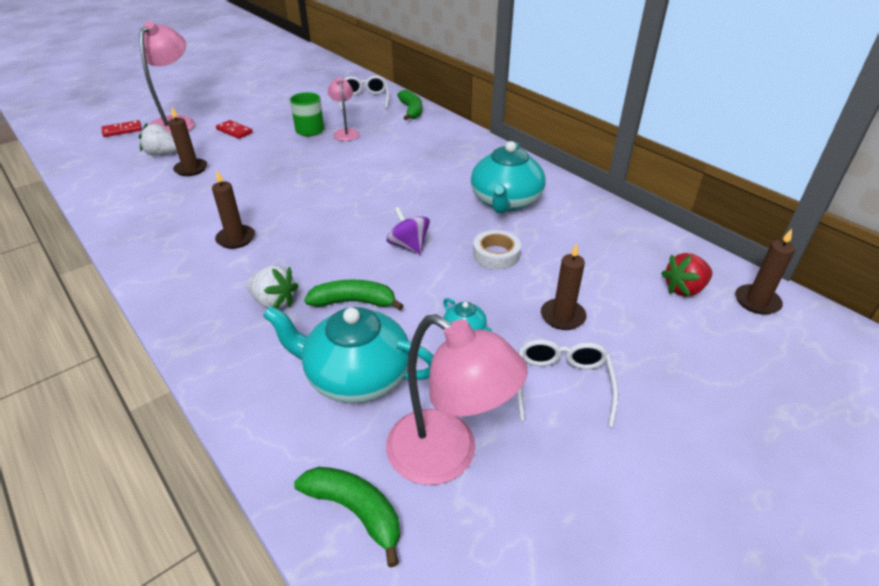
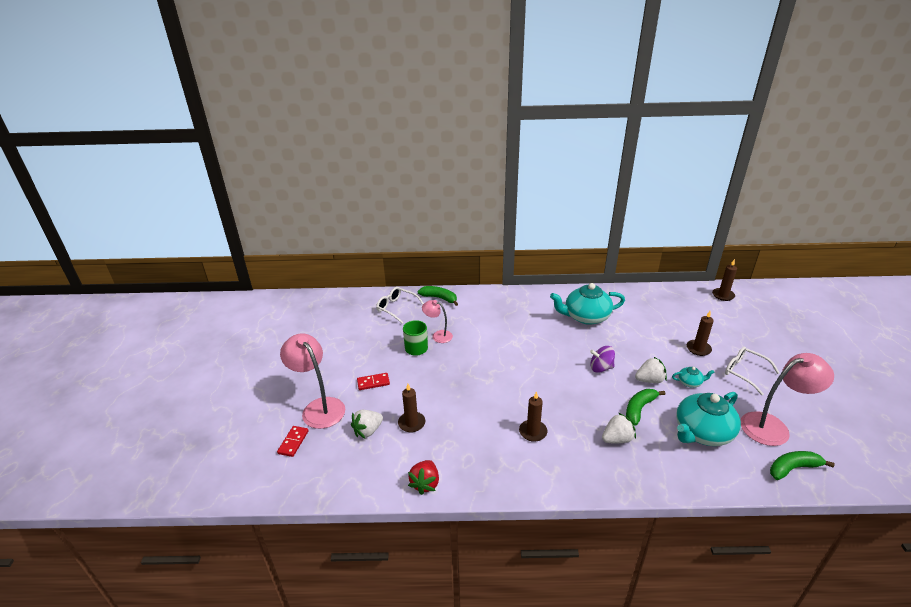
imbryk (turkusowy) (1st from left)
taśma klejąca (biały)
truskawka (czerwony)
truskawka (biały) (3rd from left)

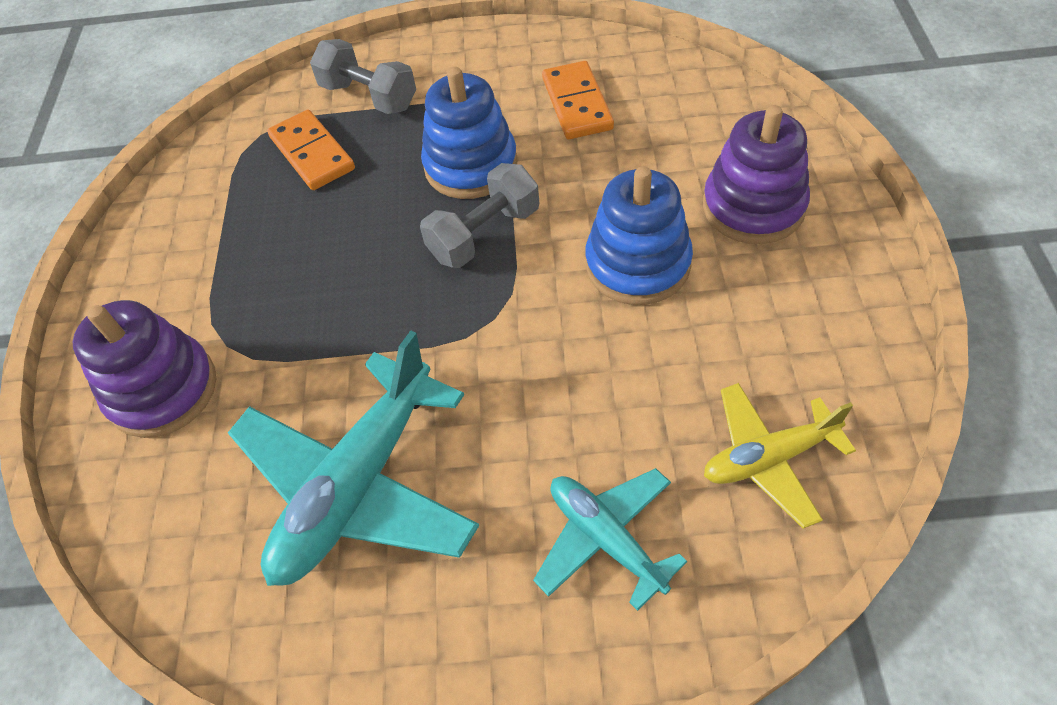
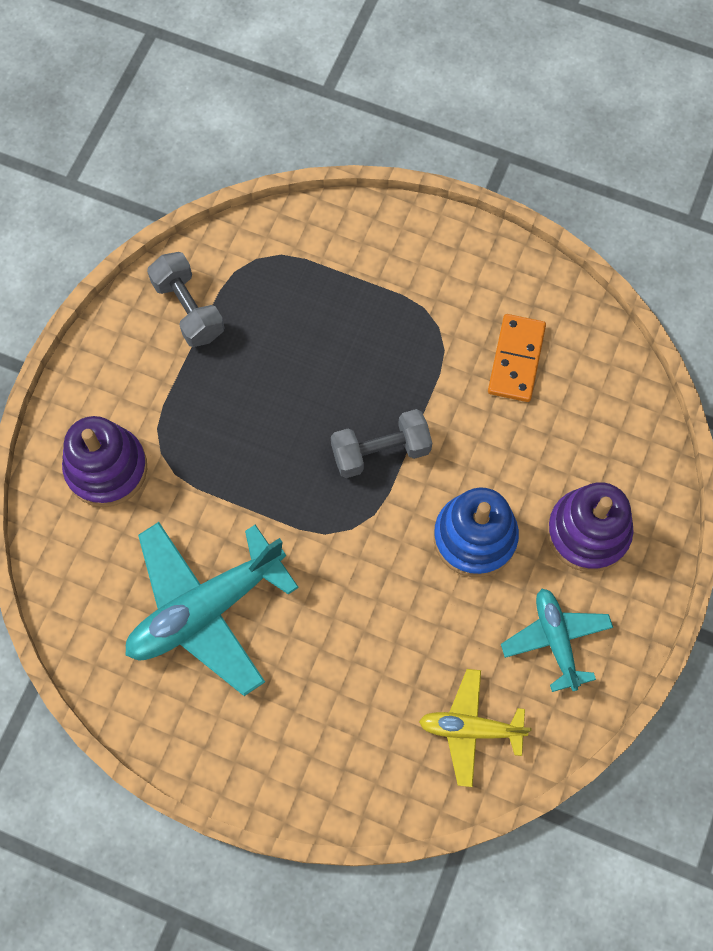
kostka domina (pomarańczowy) (1st from left in the first image)
hantel (szary) (1st from left)
zabawka nakładanka (niebieski) (1st from left in the first image)
samolot (turkusowy) (2nd from left)

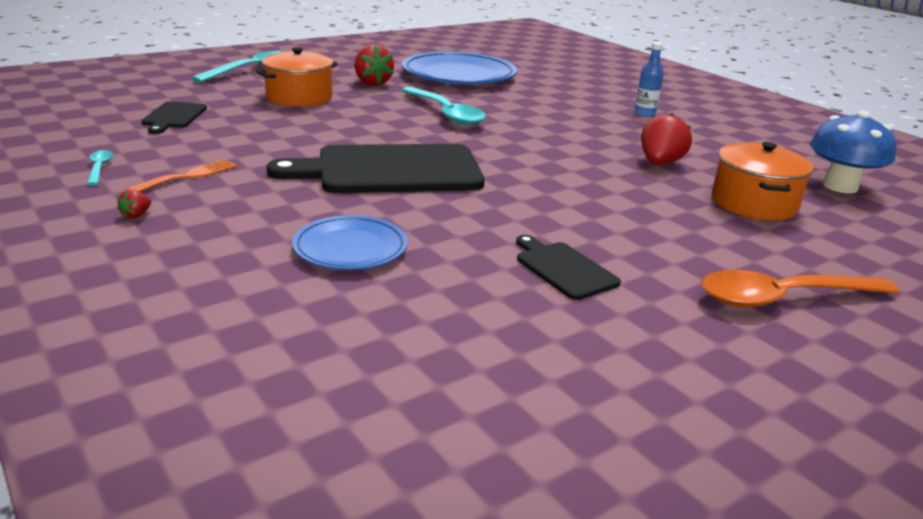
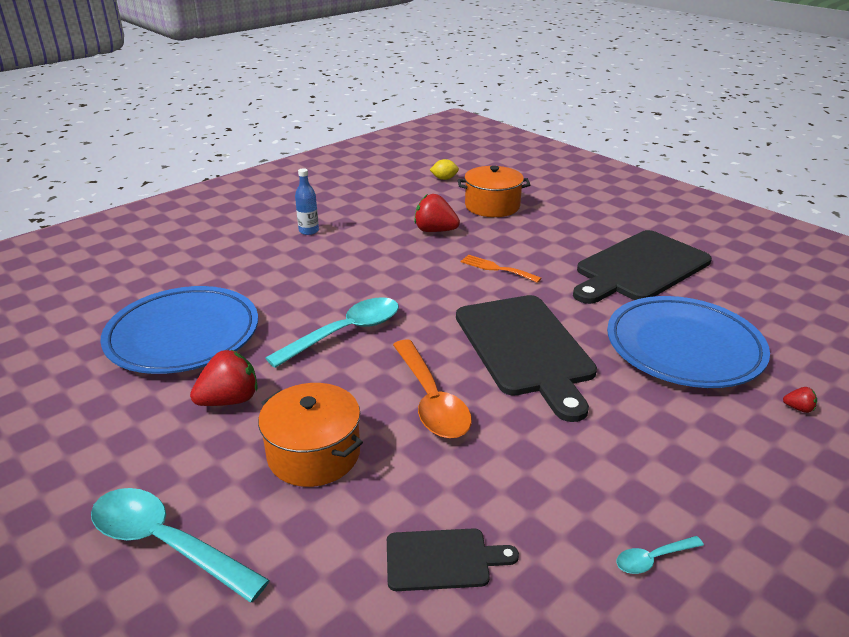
truskawka (czerwony) (3rd from left)
widelec (pomarańczowy)
talerz (niebieski) (2nd from left)
deska do krojenia (czarny) (3rd from left)
łyżka (pomarańczowy)
cytryna (żółty)

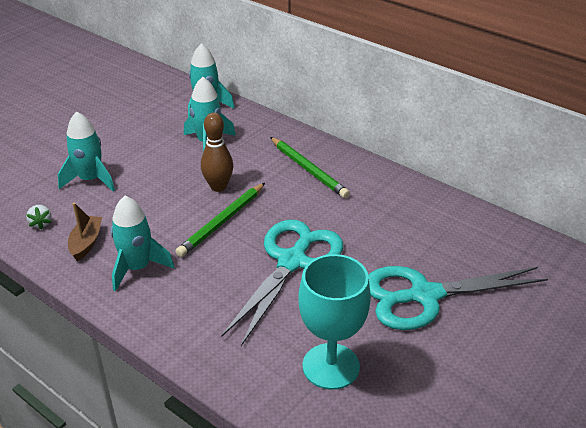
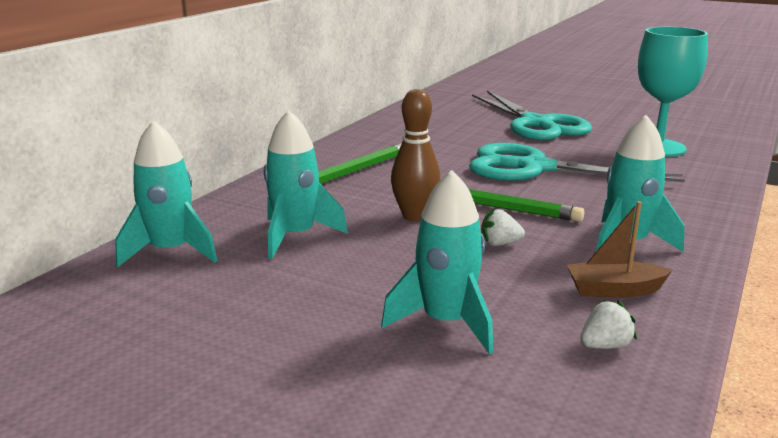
truskawka (biały) (1st from left)

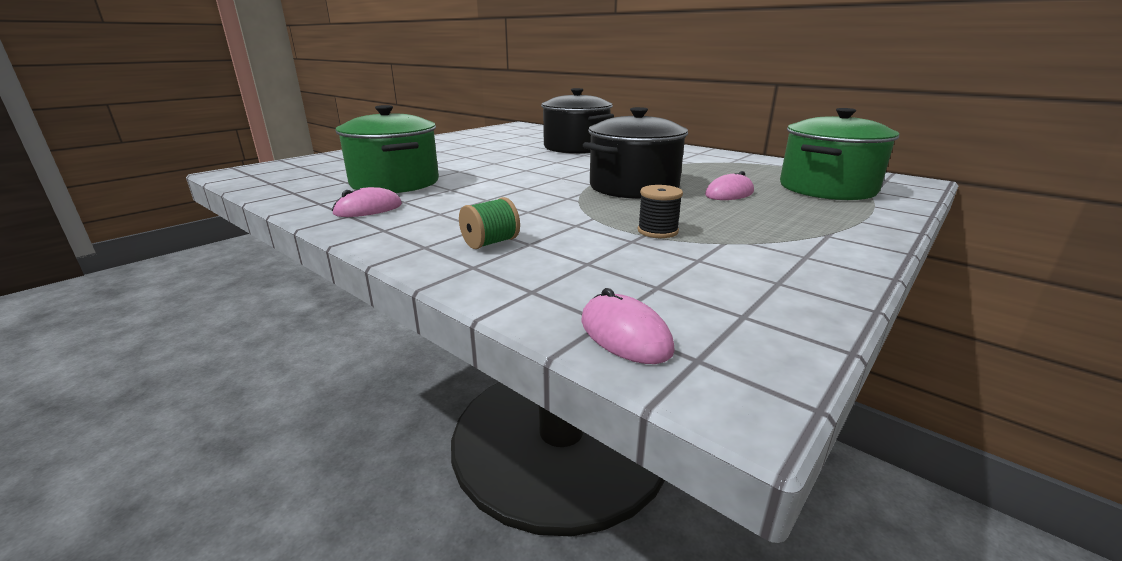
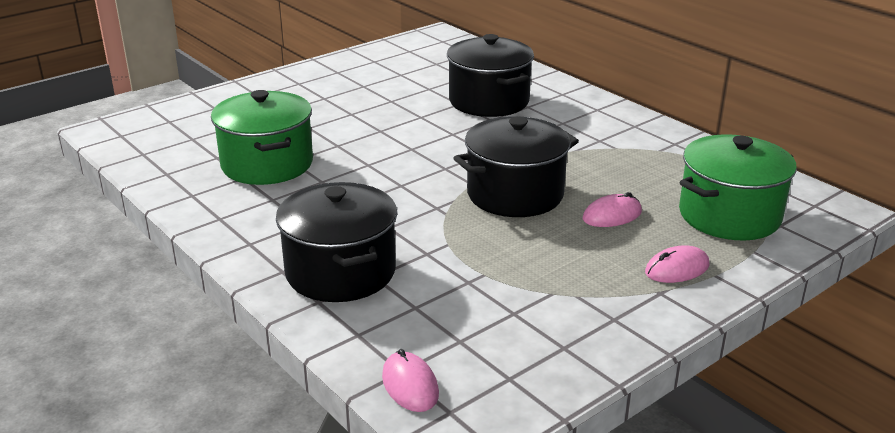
myszka (różowy) (3rd from left)
garnek (czarny) (1st from left)
szpulka (czarny)

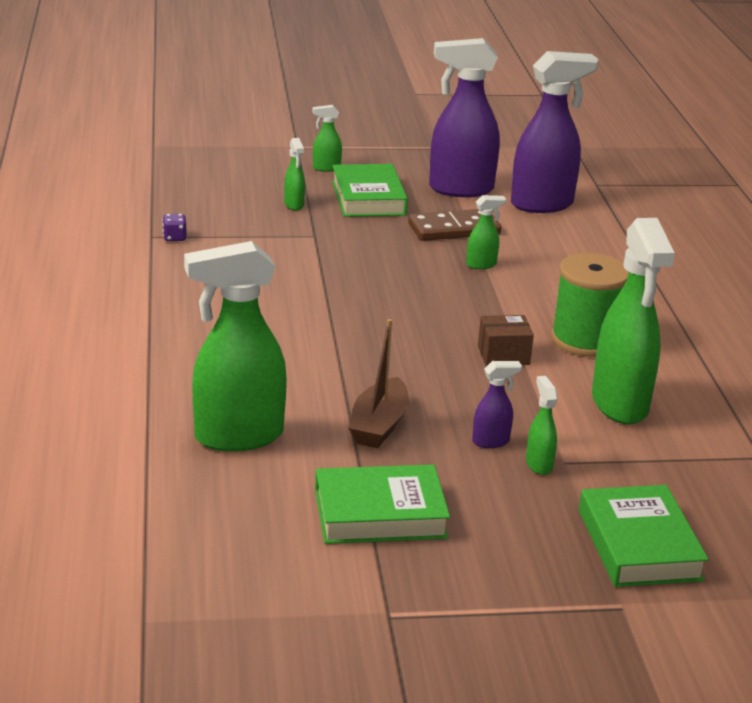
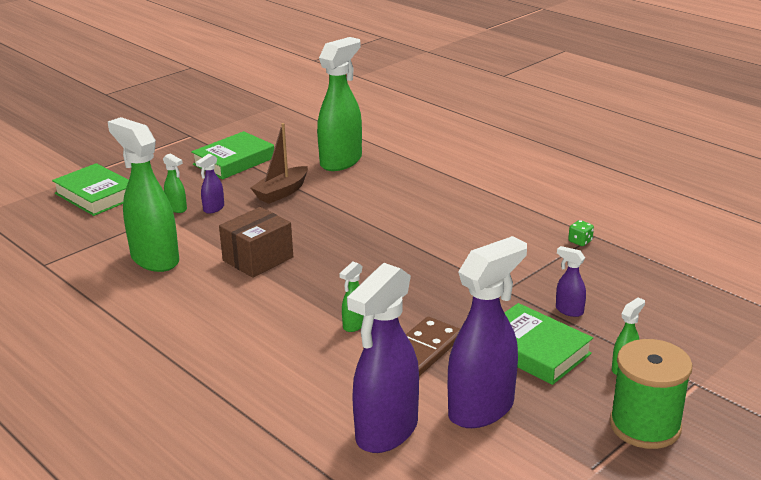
kostka do gry (zielony)
spryskiwacz (fioletowy) (4th from left)
łódka (brązowy)
pudełko (brązowy)
szpulka (zielony)

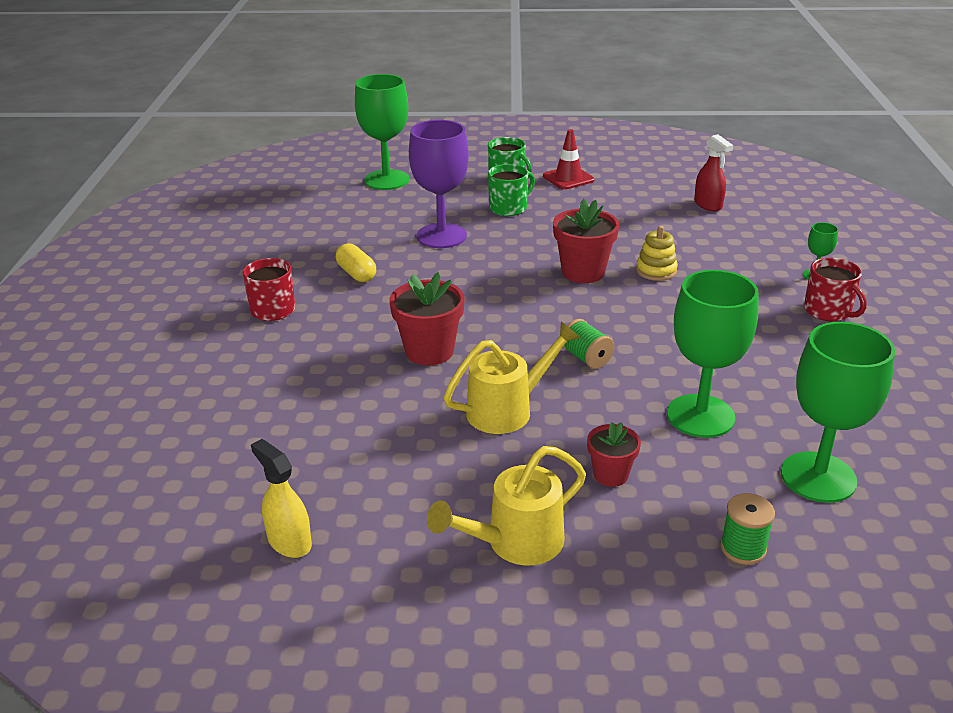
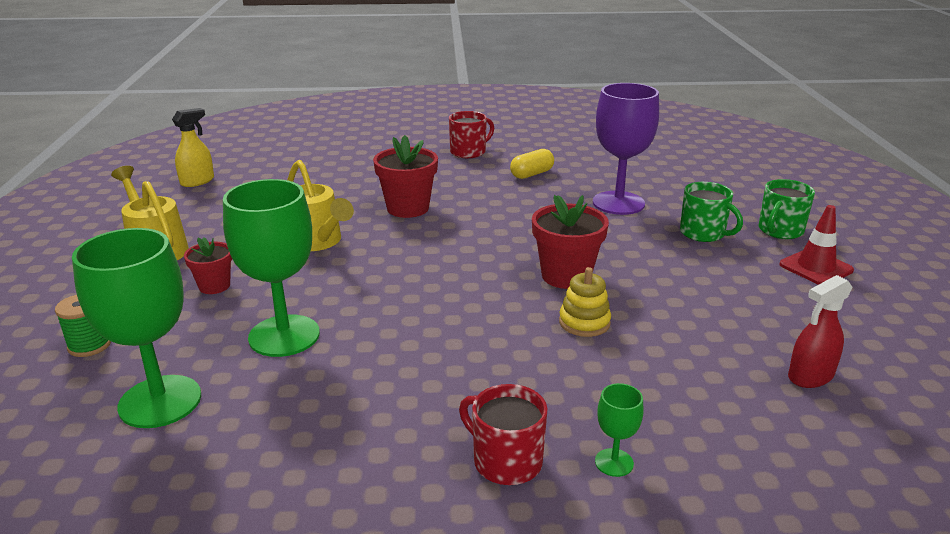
kielich (zielony) (1st from left in the first image)
szpulka (zielony) (1st from left in the first image)
kubek (czerwony) (2nd from left)

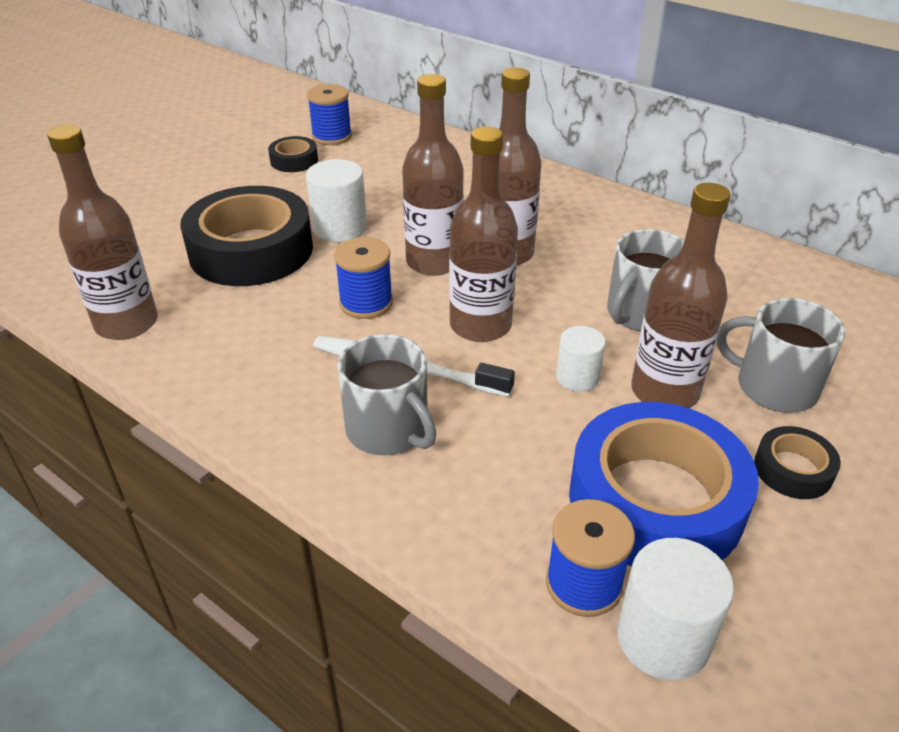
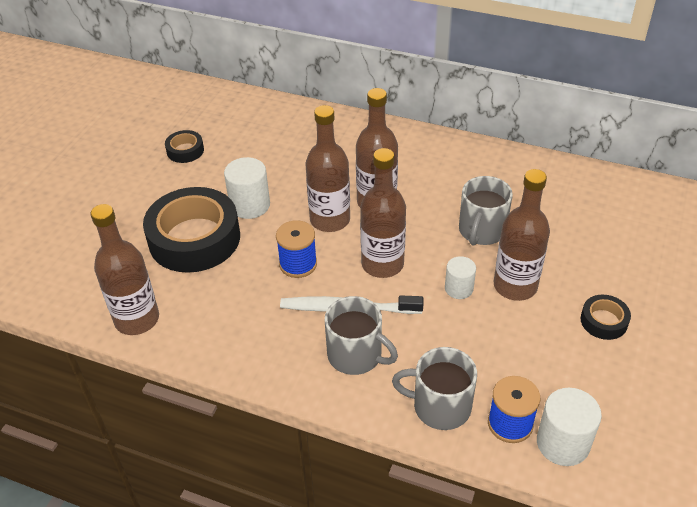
szpulka (niebieski) (1st from left in the first image)
taśma klejąca (niebieski)
kubek (szary) (2nd from left)

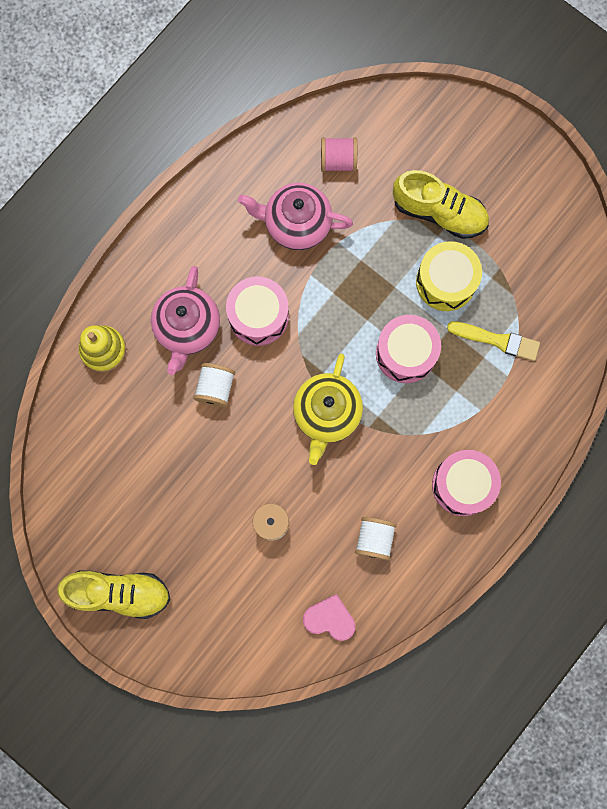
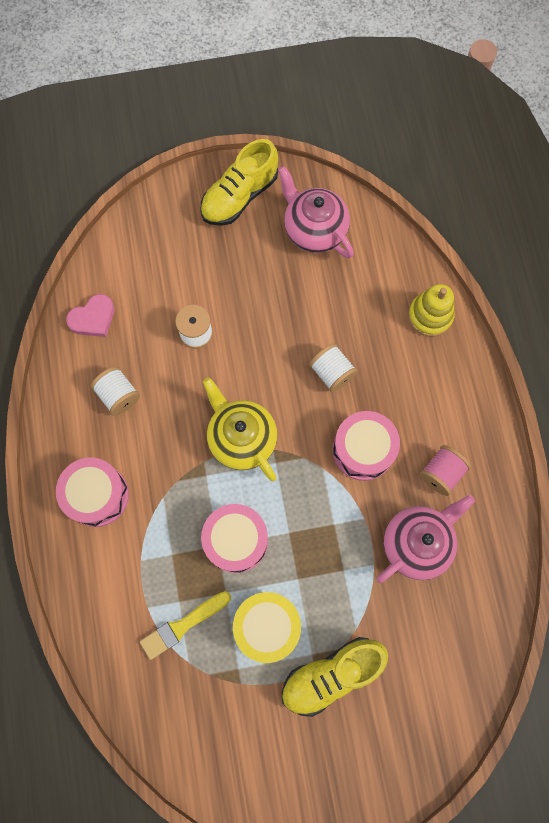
imbryk (różowy) (1st from left)
szpulka (różowy)

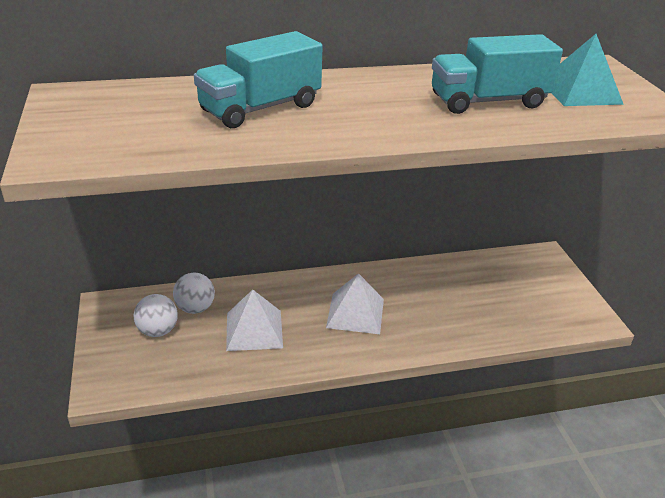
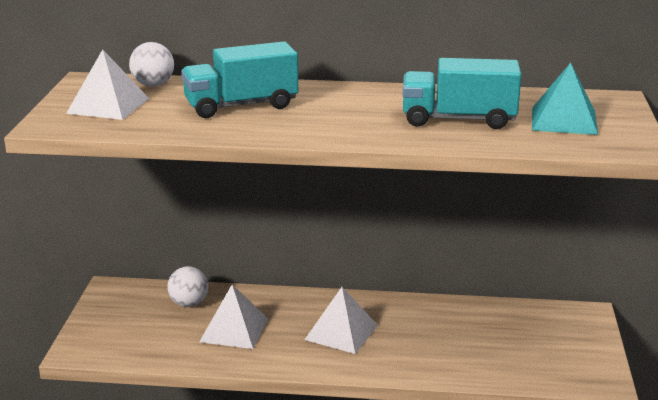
piłka (biały) (1st from left)
piramida (biały) (1st from left)

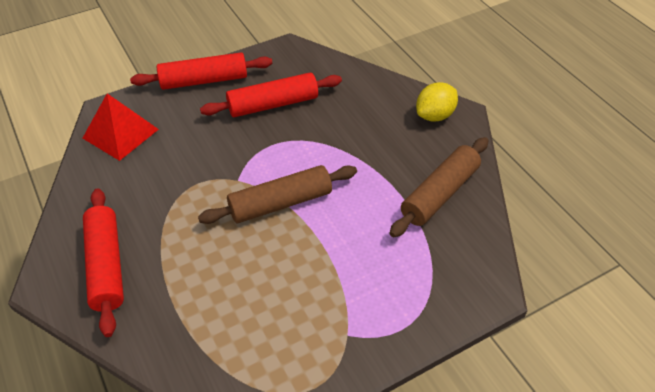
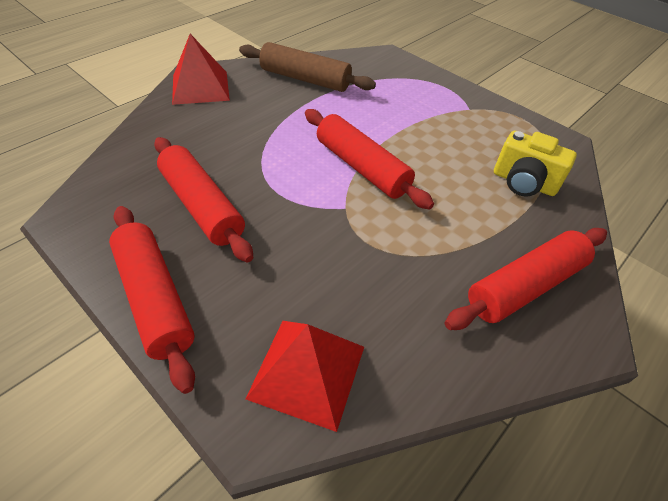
wałek do ciasta (czerwony) (3rd from left)
piramida (czerwony) (1st from left)
aparat fotograficzny (żółty)

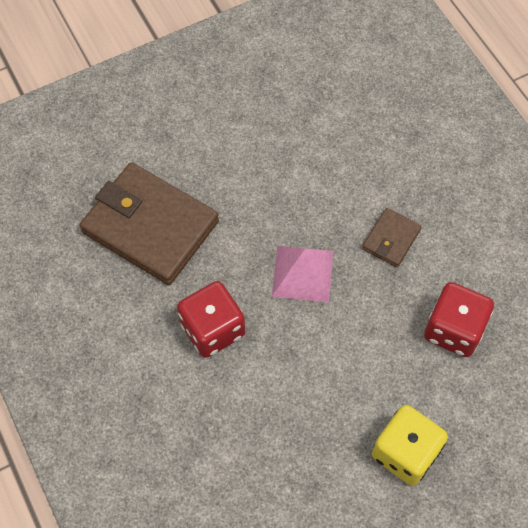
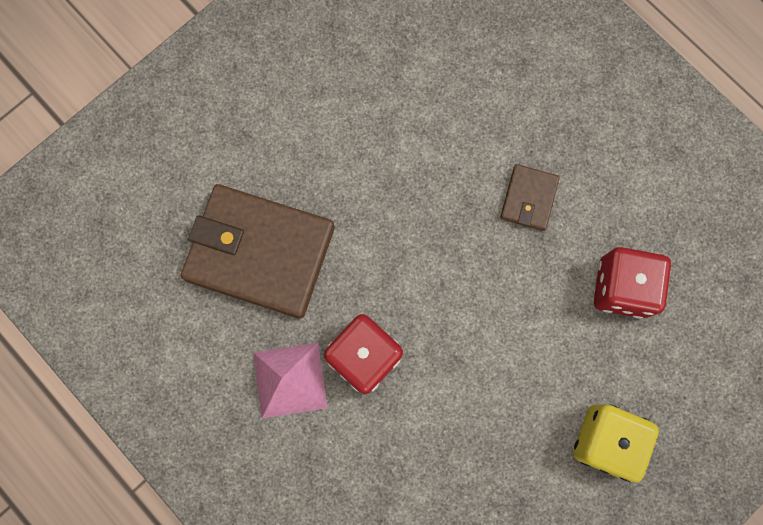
piramida (różowy)

